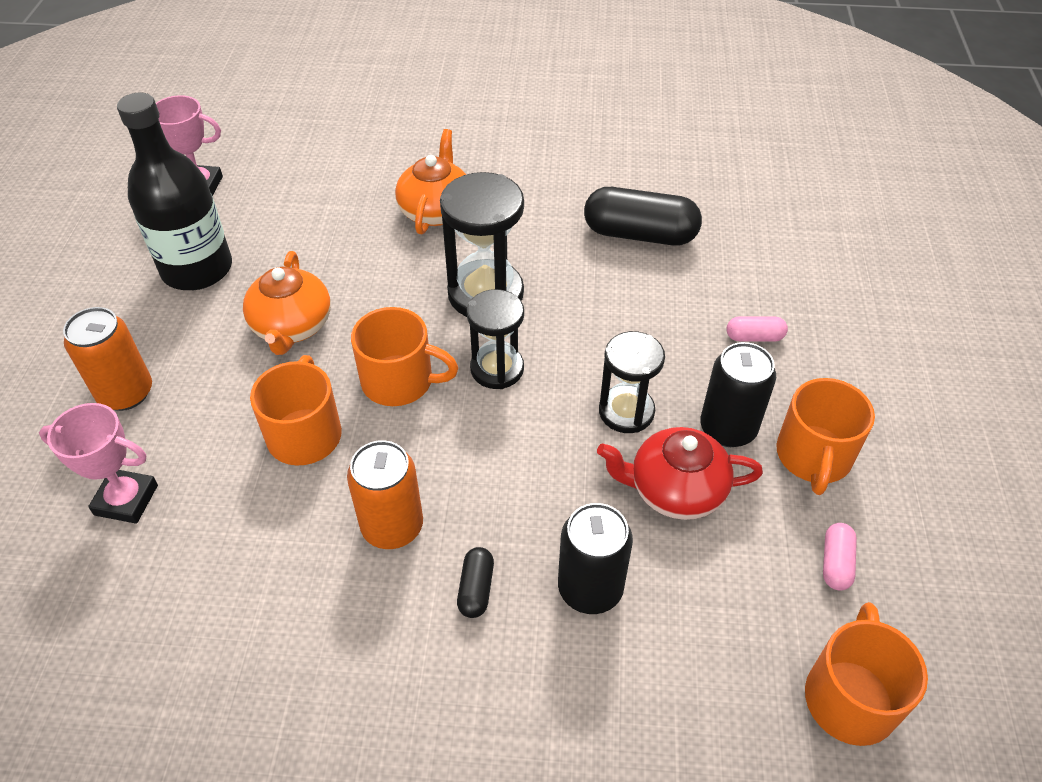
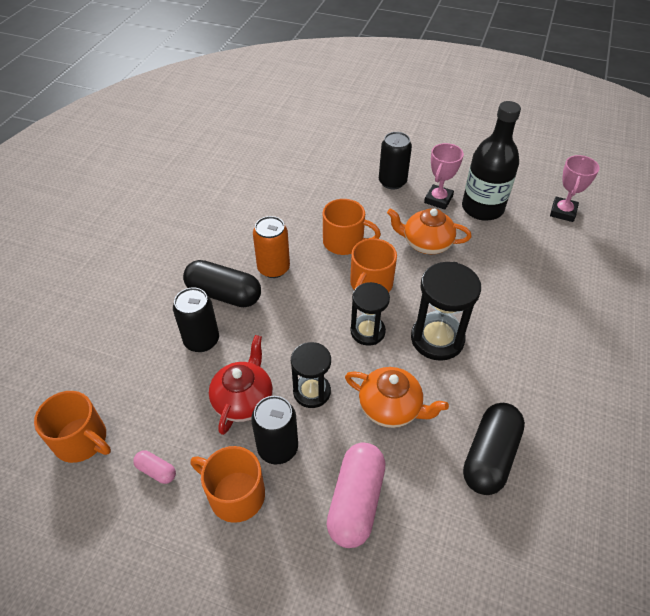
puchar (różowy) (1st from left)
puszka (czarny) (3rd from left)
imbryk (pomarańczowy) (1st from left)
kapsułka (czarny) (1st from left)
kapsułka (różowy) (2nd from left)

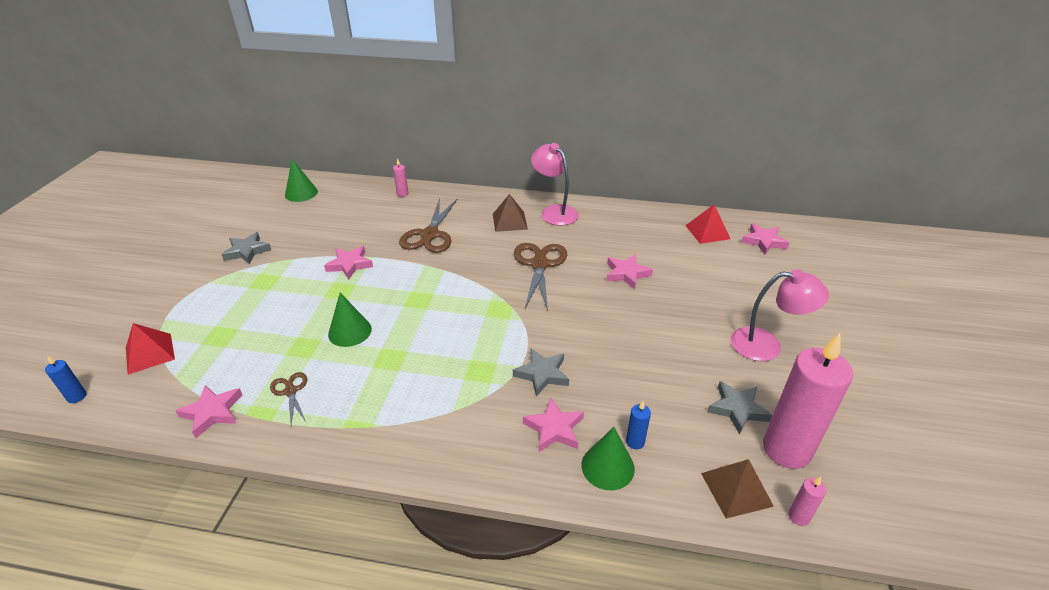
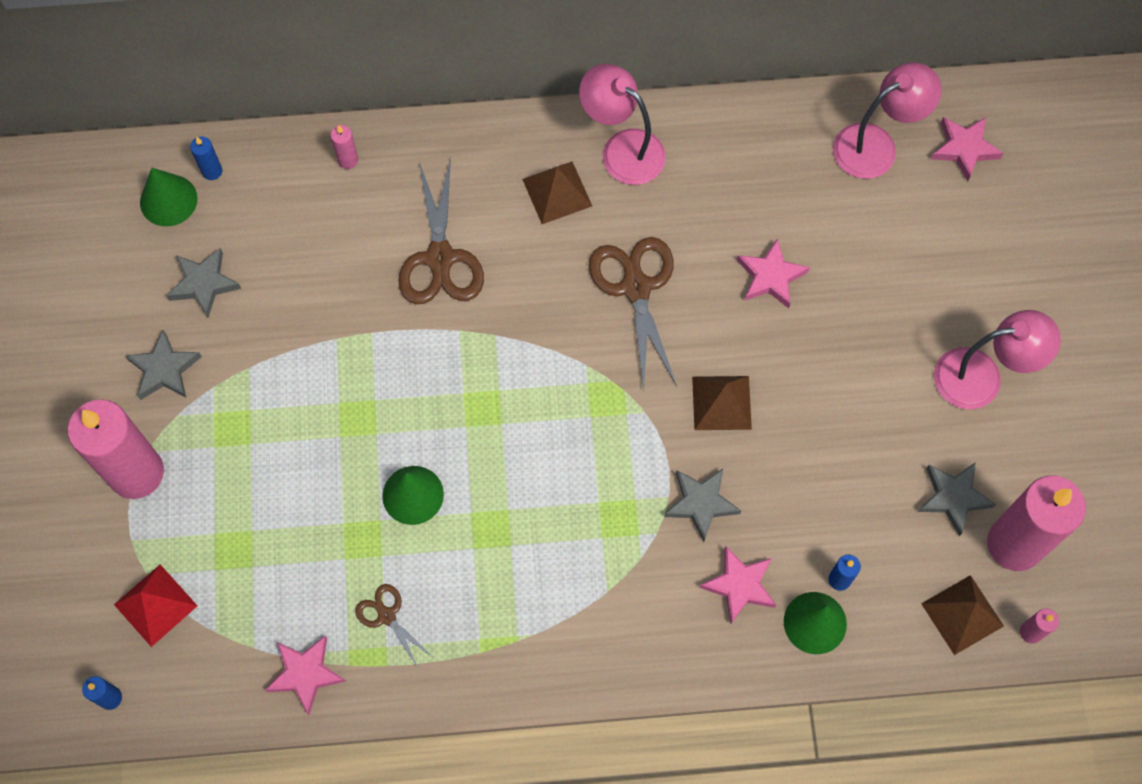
gwiazda (różowy) (2nd from left in the first image)
lampka (różowy) (2nd from left)
świeca (różowy) (1st from left)
gwiazda (szary) (2nd from left)
świeca (niebieski) (2nd from left)
piramida (brązowy) (2nd from left)

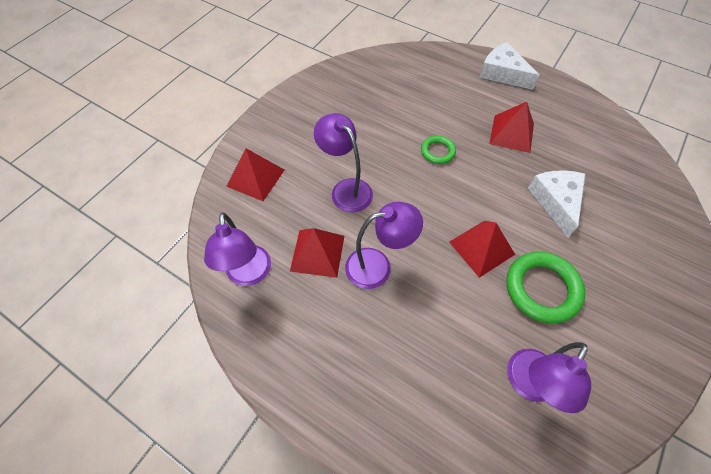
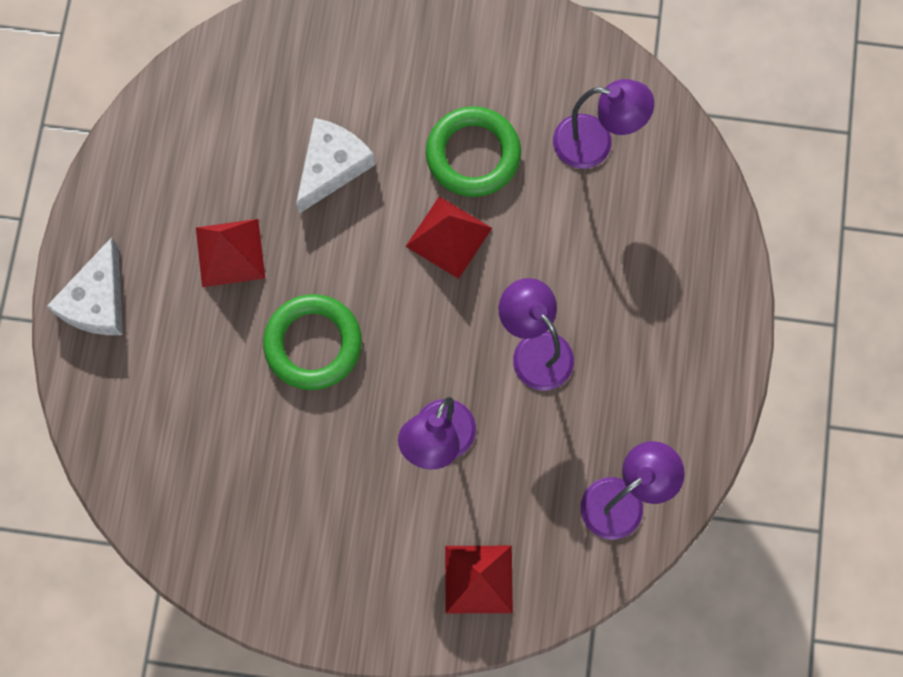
piramida (czerwony) (2nd from left in the first image)
pierścień (zielony) (1st from left)
ser (biały) (2nd from left)

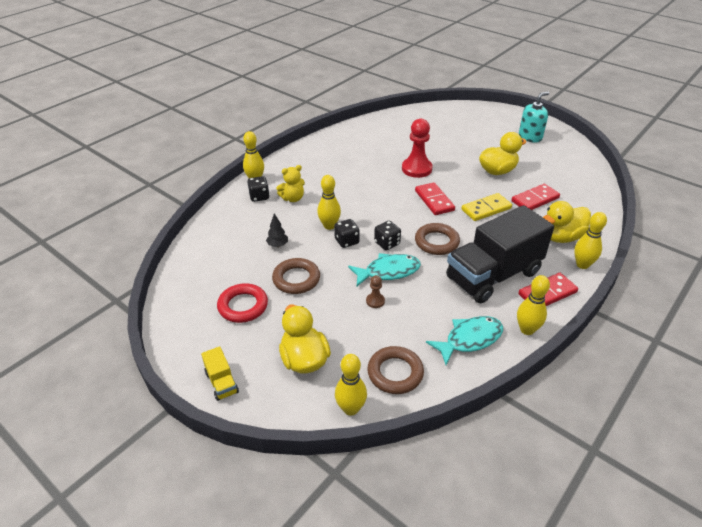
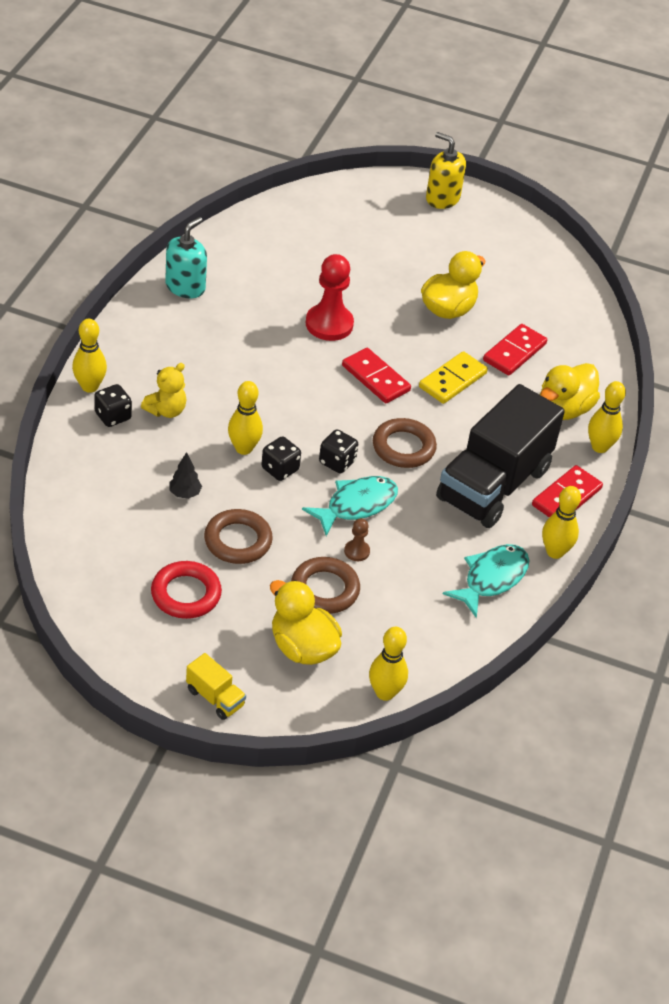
pierścień (brązowy) (2nd from left)
dozownik mydła (turkusowy)
dozownik mydła (żółty)

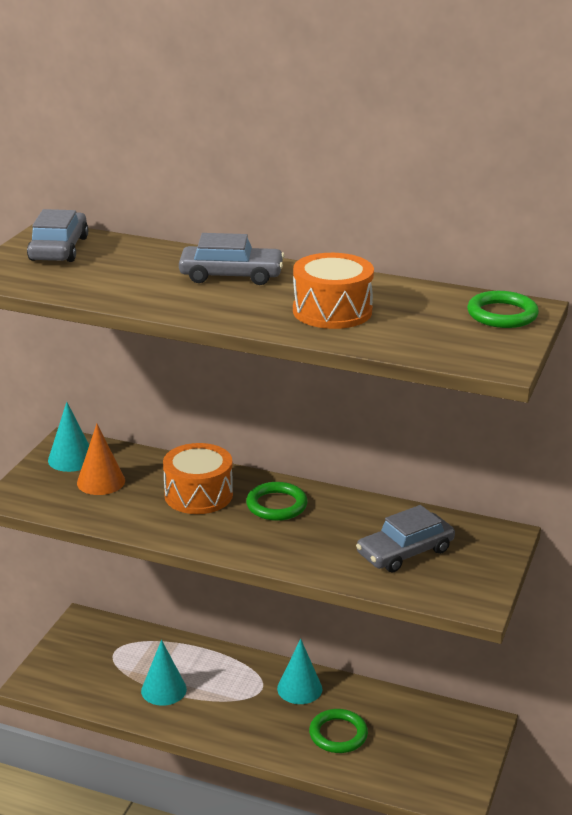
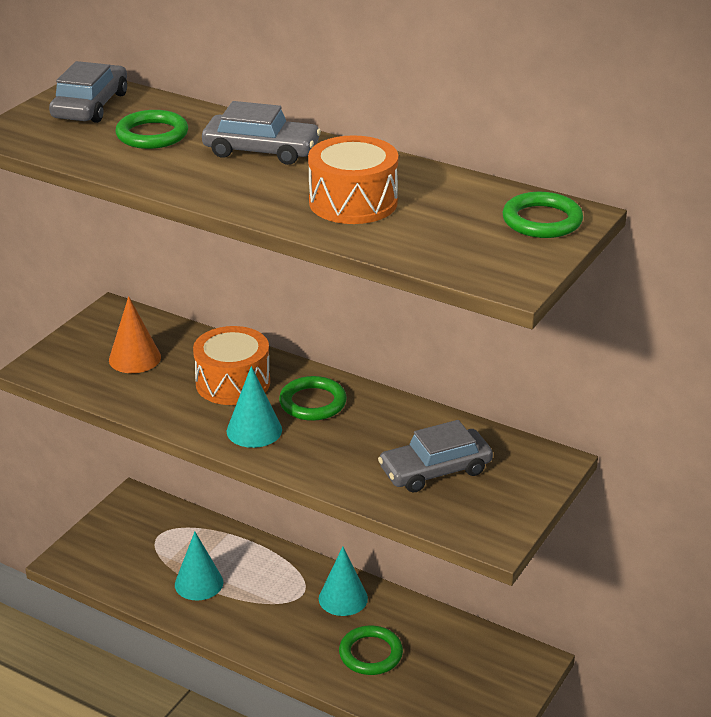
stożek (turkusowy) (2nd from left)
pierścień (zielony) (1st from left)

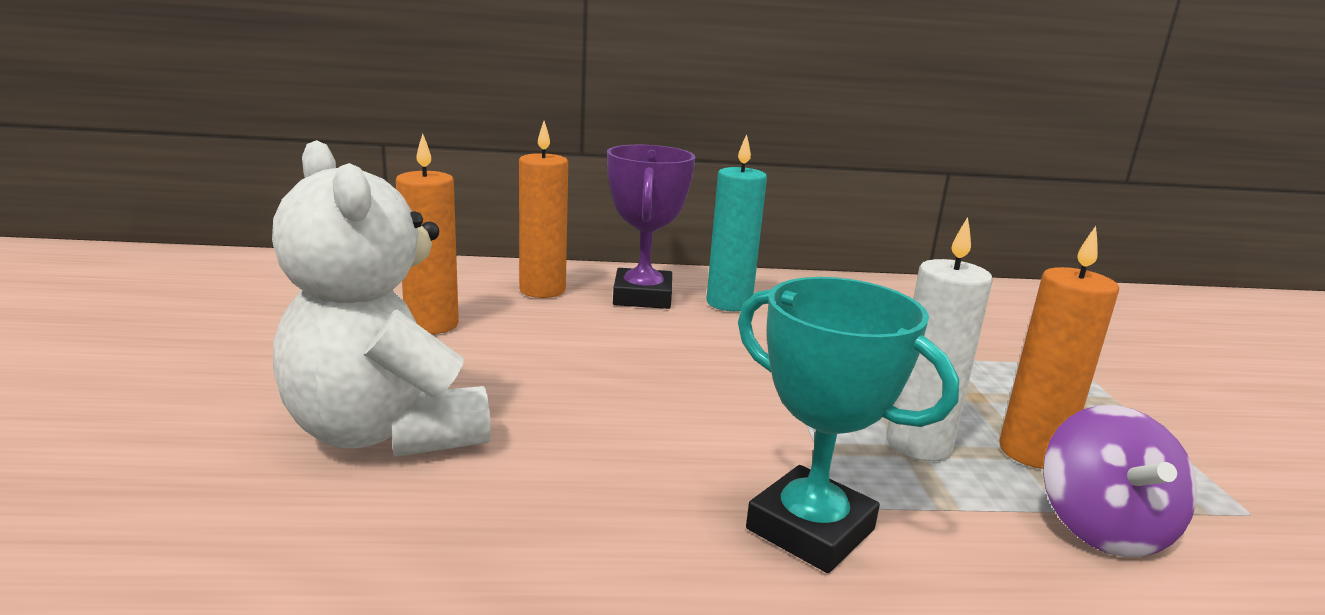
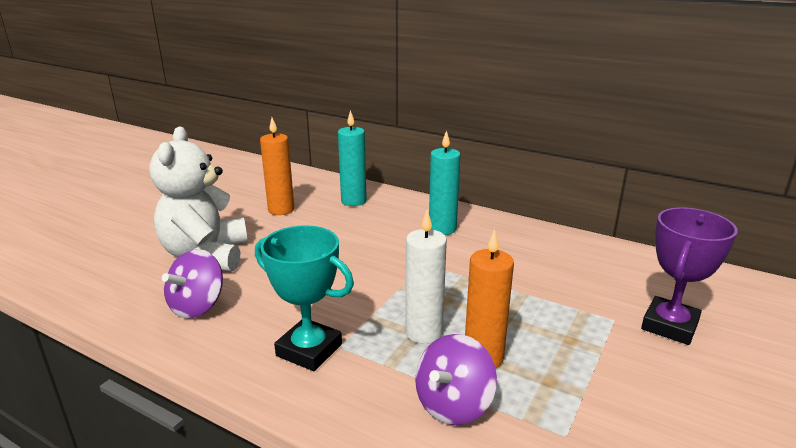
świeca (turkusowy) (1st from left)
puchar (fioletowy)
puchar (turkusowy)
bączek (fioletowy) (1st from left)

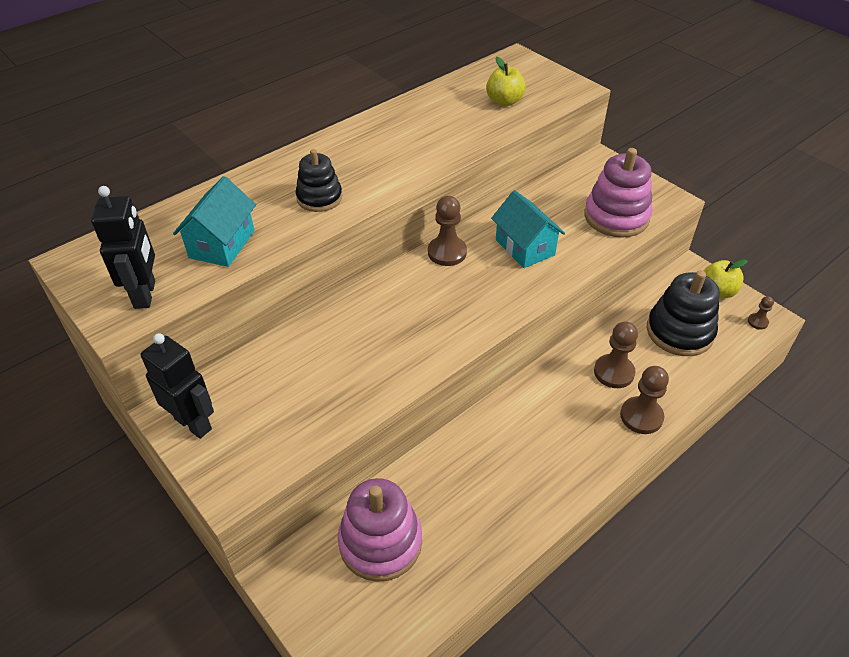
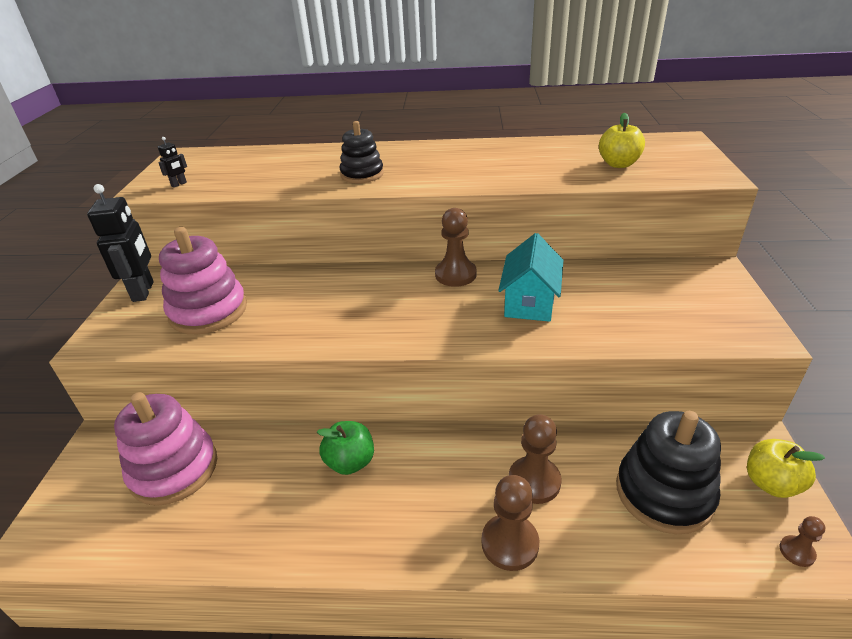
robot (czarny) (2nd from left)
domek (turkusowy) (1st from left in the first image)
zabawka nakładanka (różowy) (2nd from left)
jabłko (zielony)

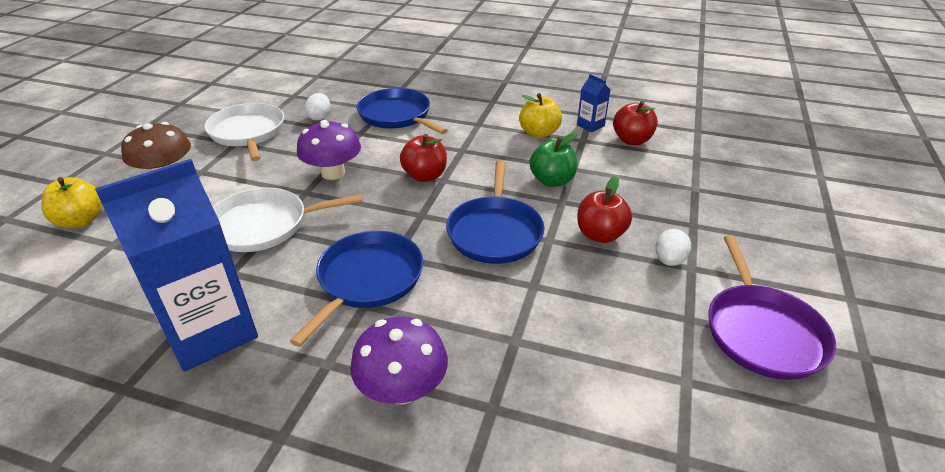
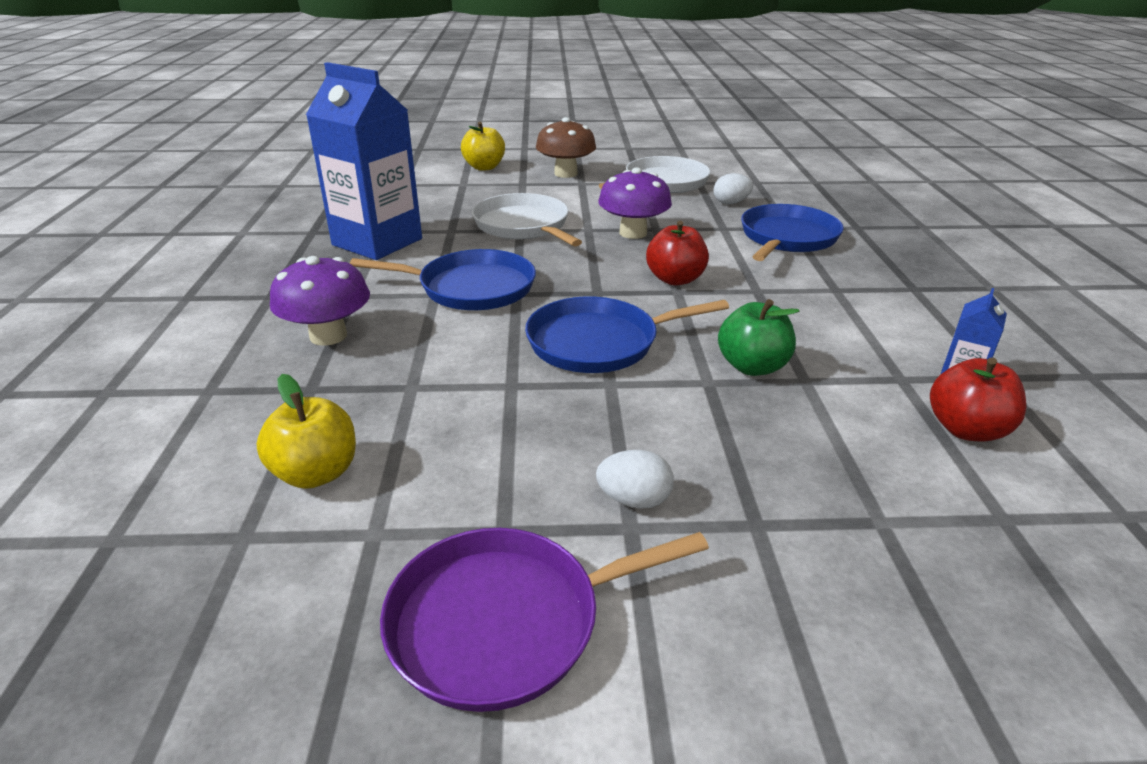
jabłko (żółty) (1st from left)
jabłko (czerwony) (2nd from left in the first image)

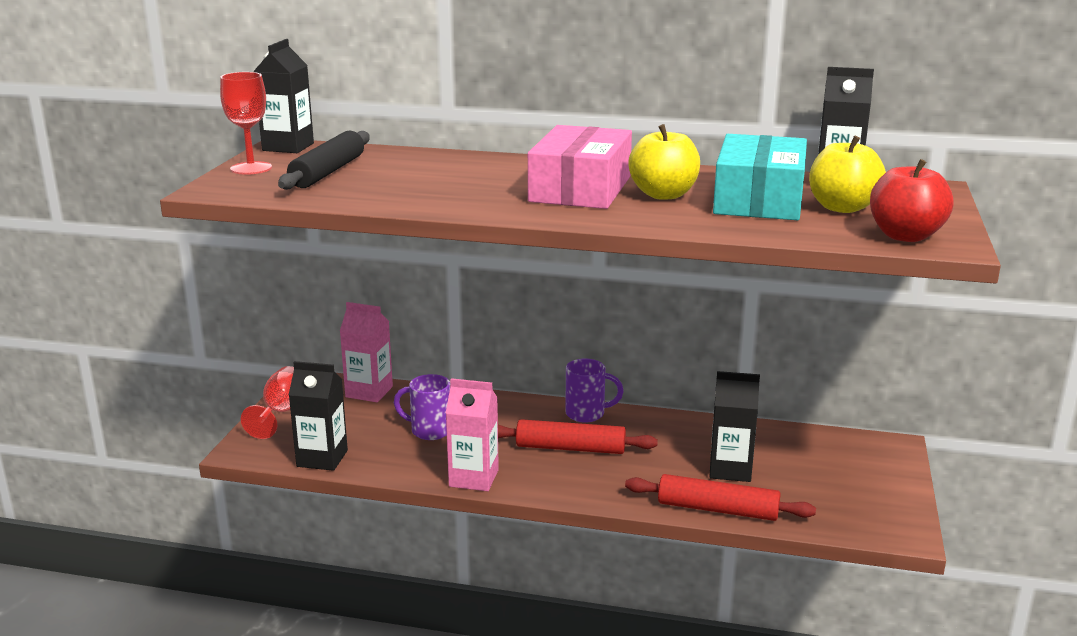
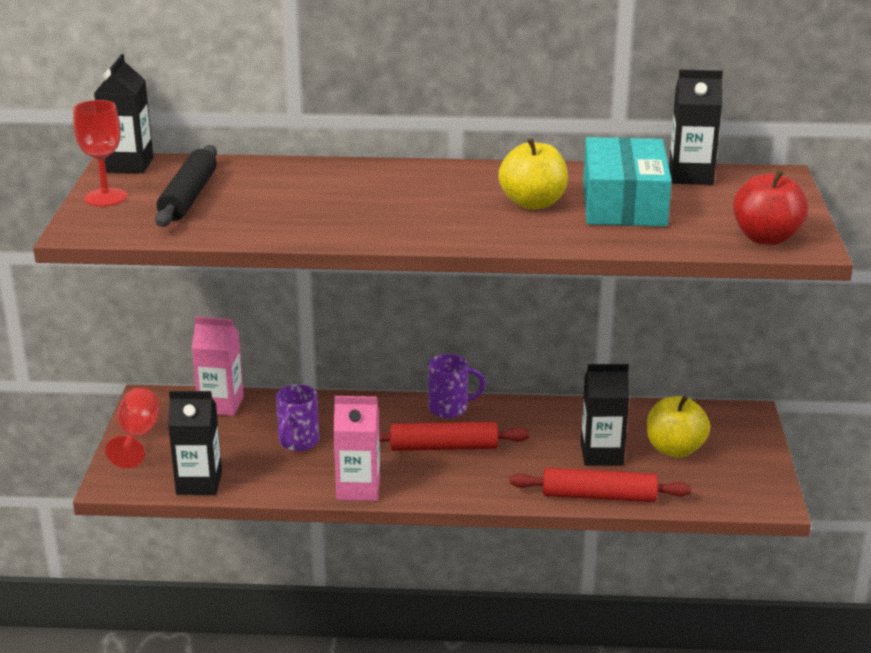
kubek (fioletowy) (1st from left)
pudełko (różowy)
jabłko (żółty) (2nd from left)

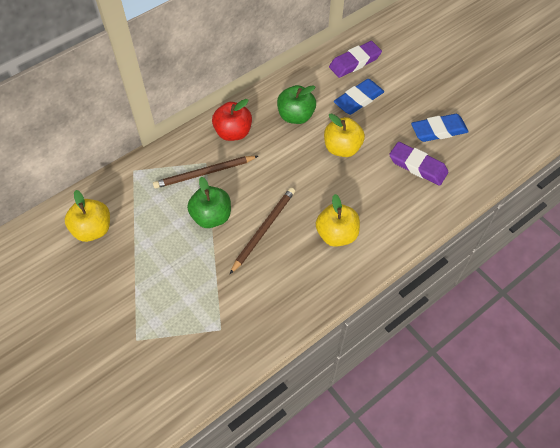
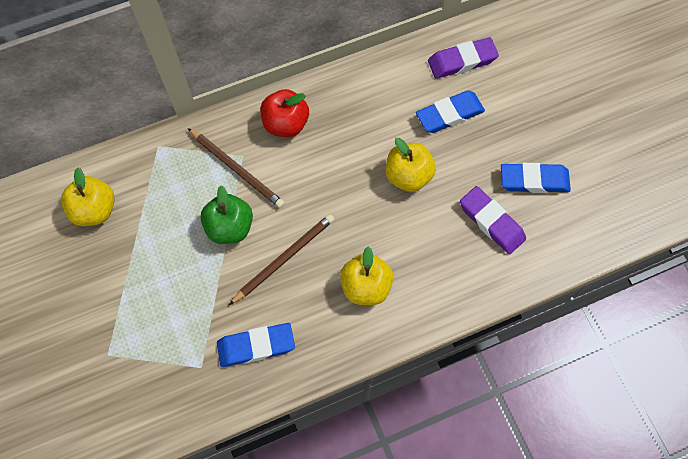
ołówek (brązowy) (1st from left)
jabłko (zielony) (2nd from left in the first image)
gumka do mazania (niebieski) (1st from left)

